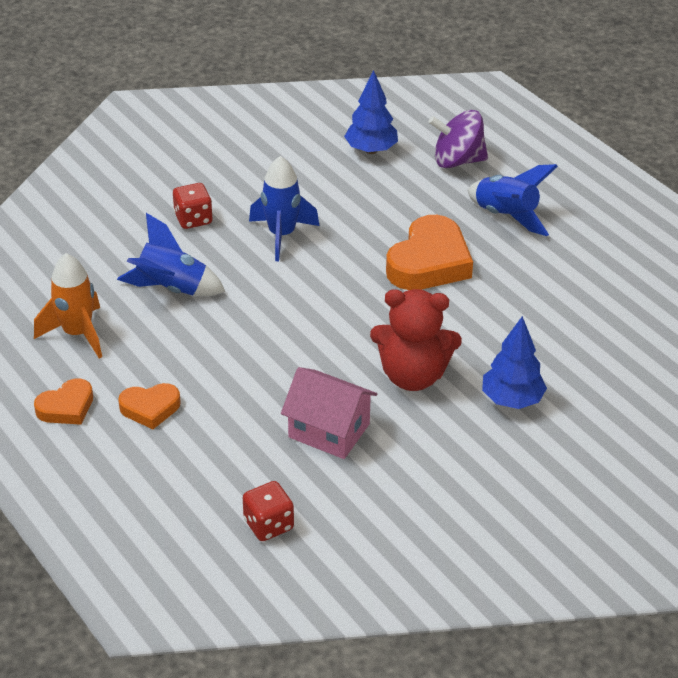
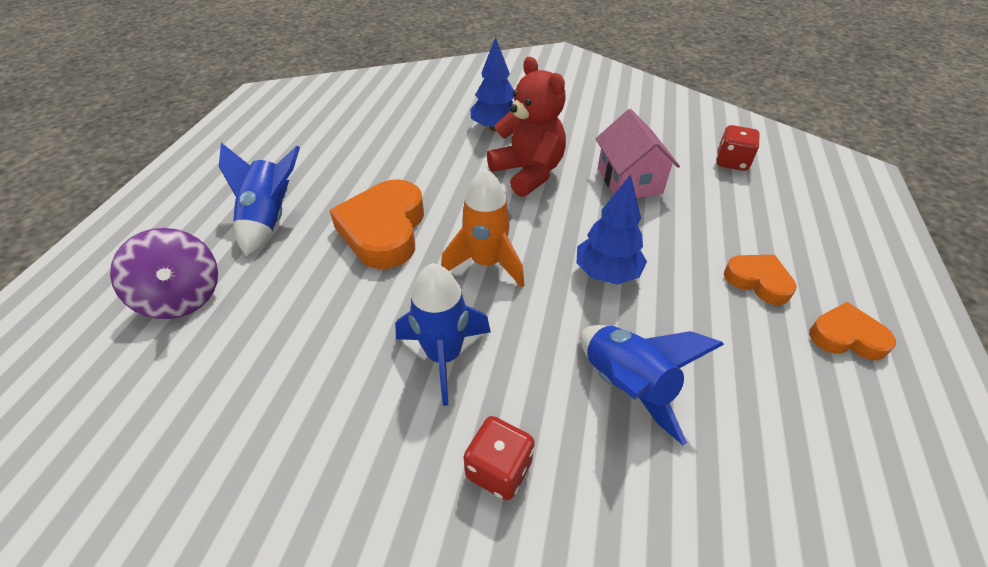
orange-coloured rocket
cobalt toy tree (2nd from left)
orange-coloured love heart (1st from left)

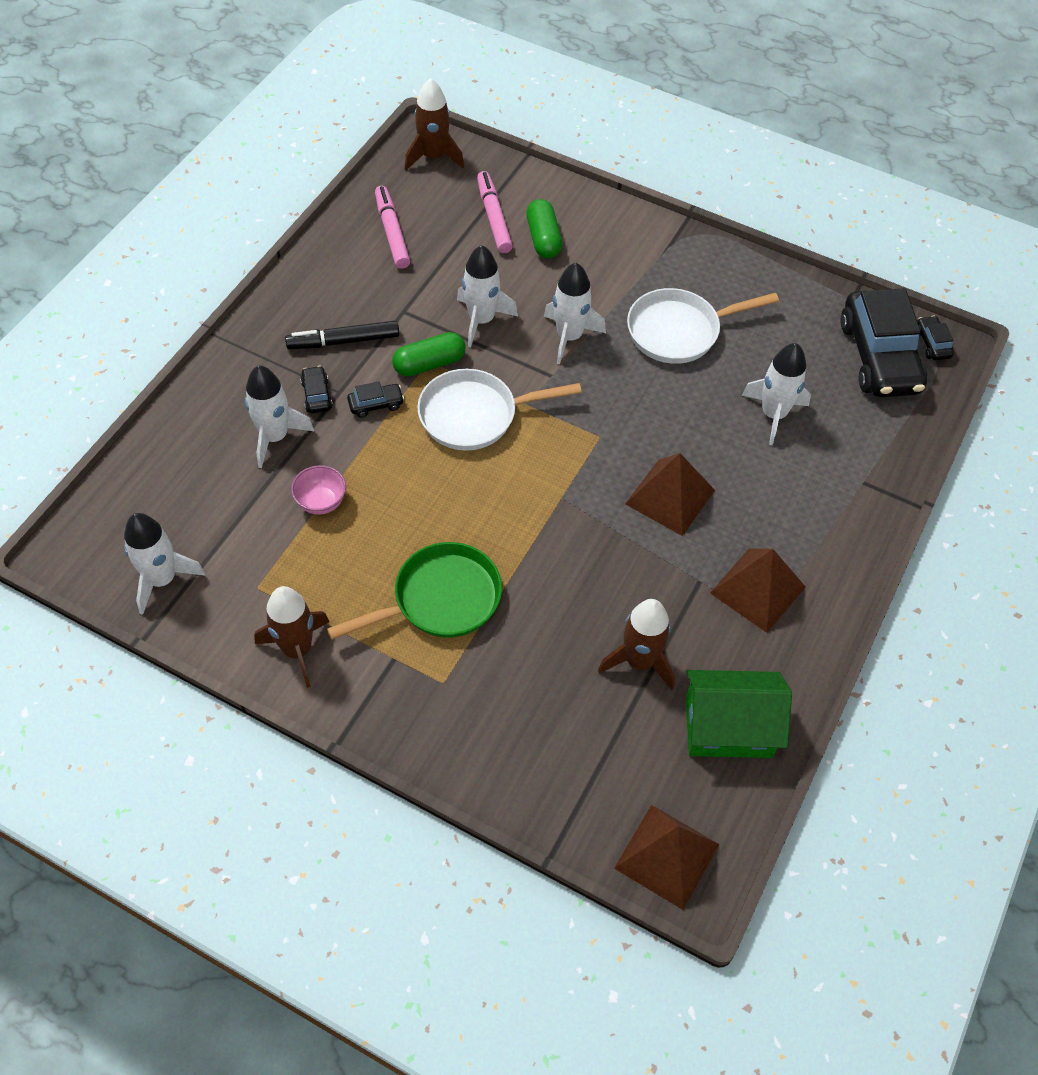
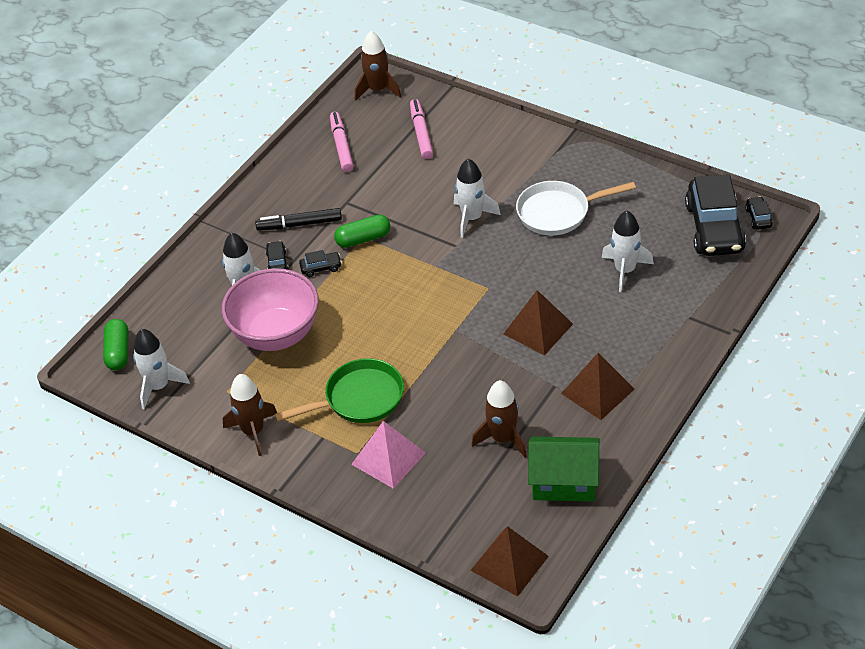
white frying pan (1st from left in the first image)
white rocket (3rd from left in the first image)
pink pyramid
green pill shape (1st from left)
pink serving bowl

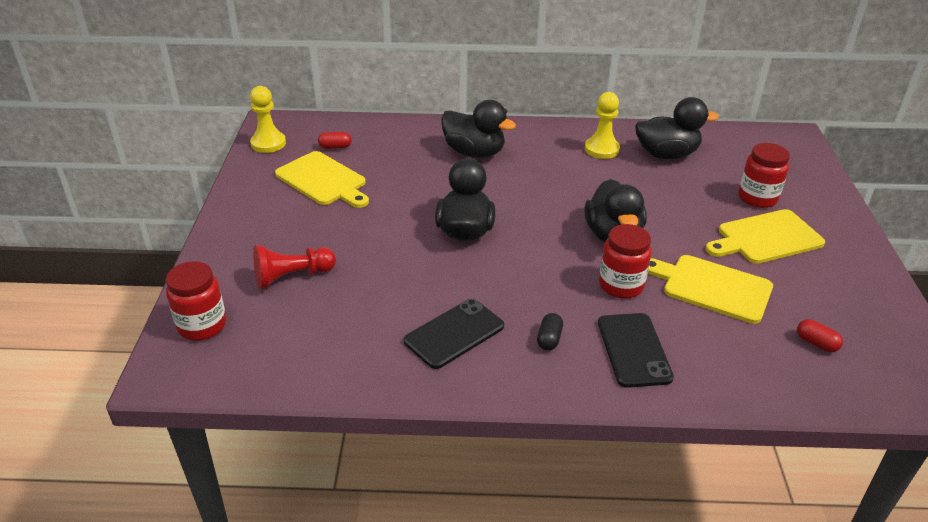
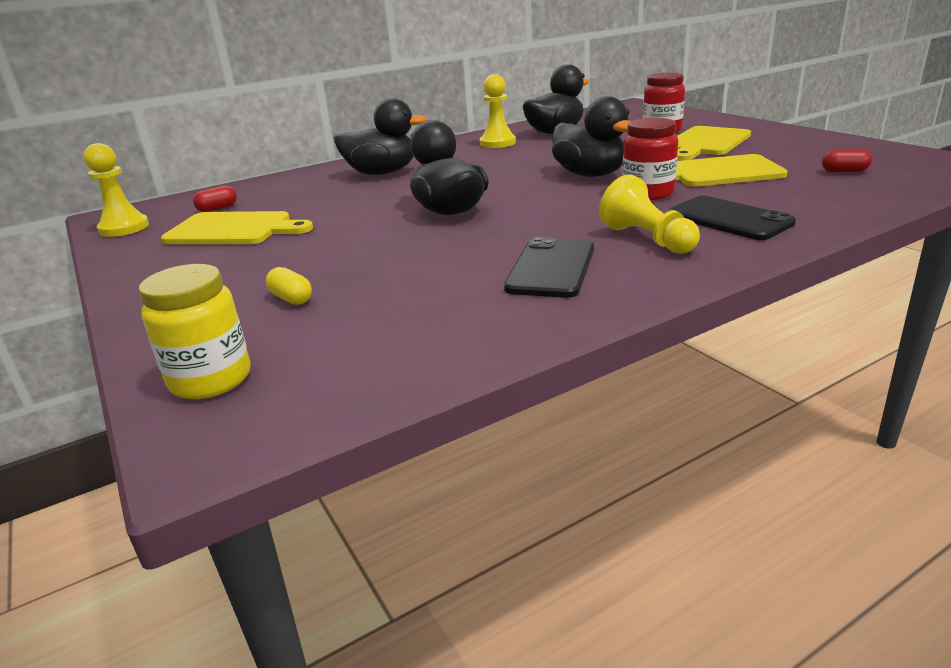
bright yellow pill shape
bright yellow game pawn (3rd from left)
bright yellow jar

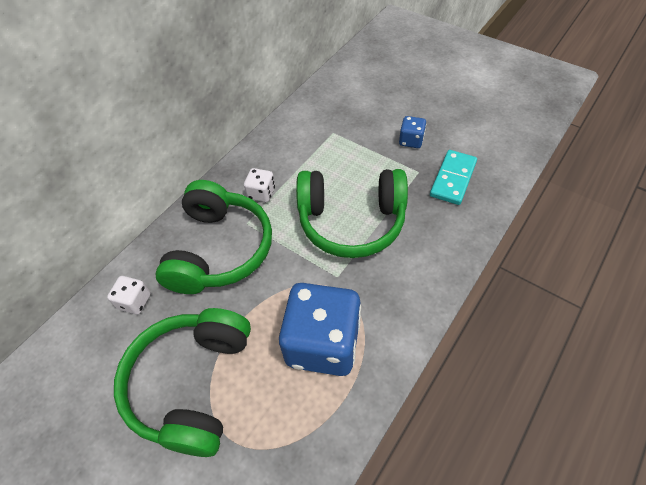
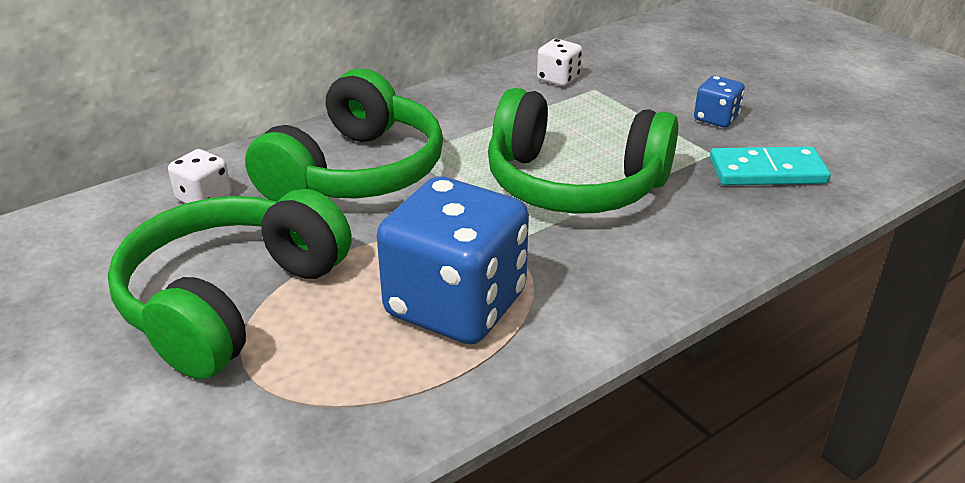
white game die (2nd from left)
aqua domino

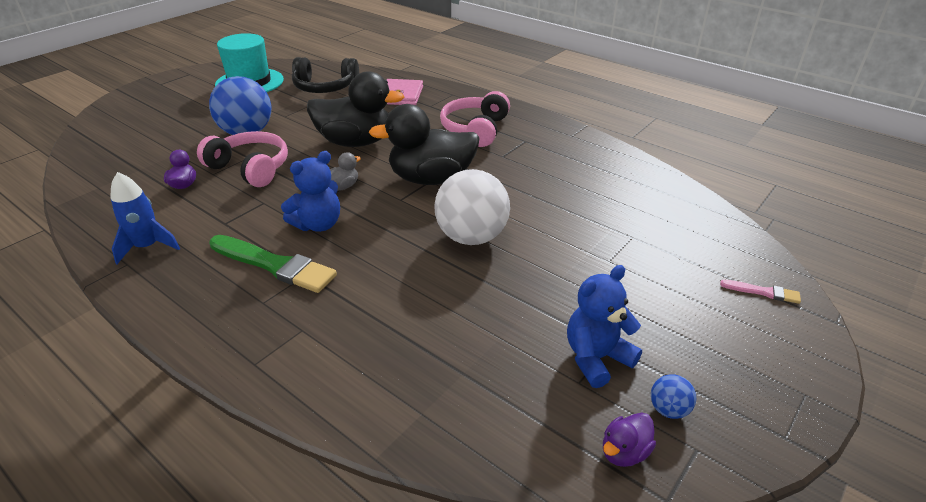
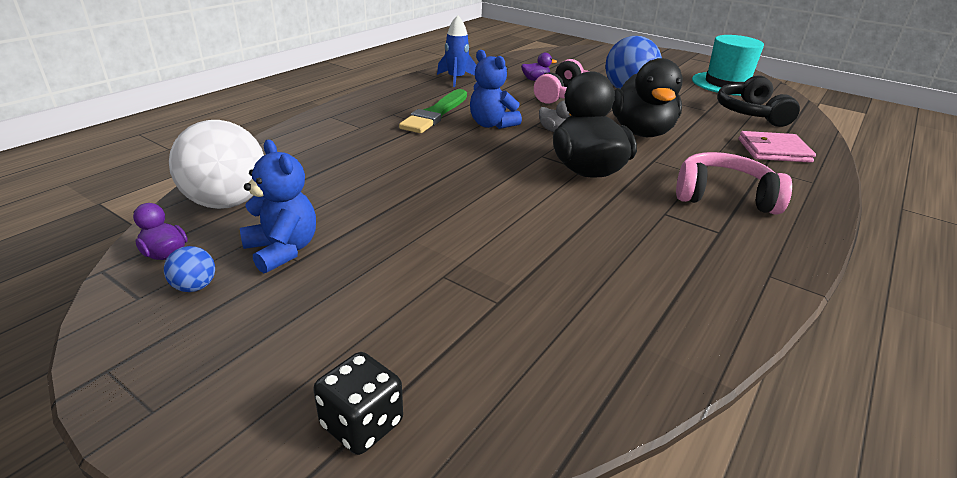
white ball
black game die

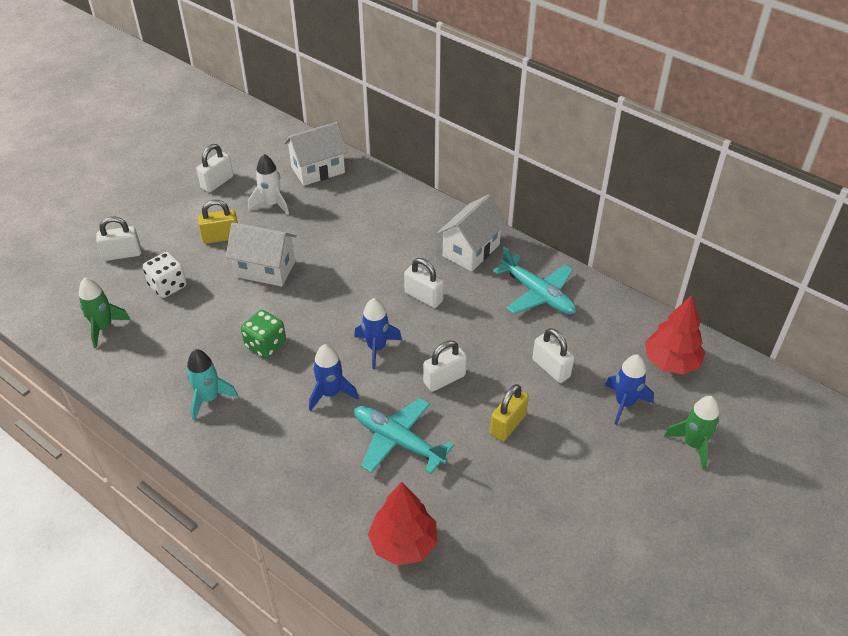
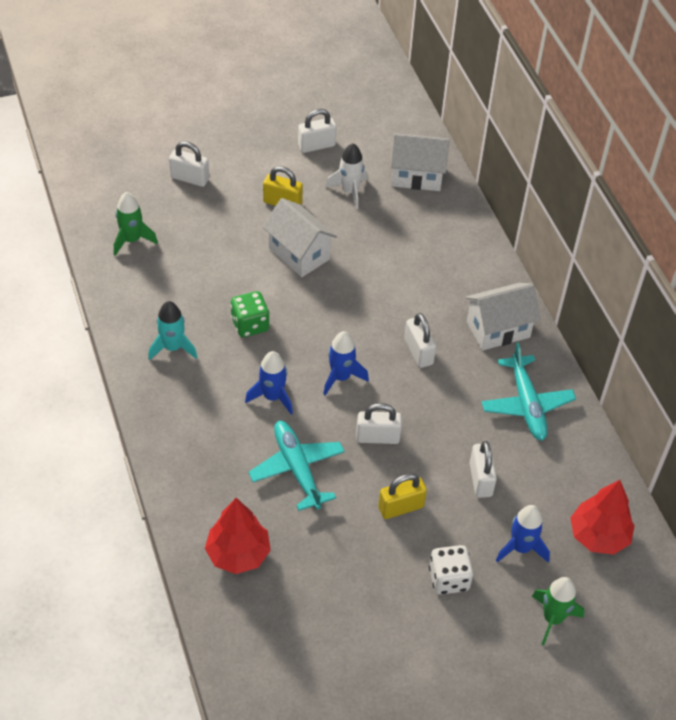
white game die

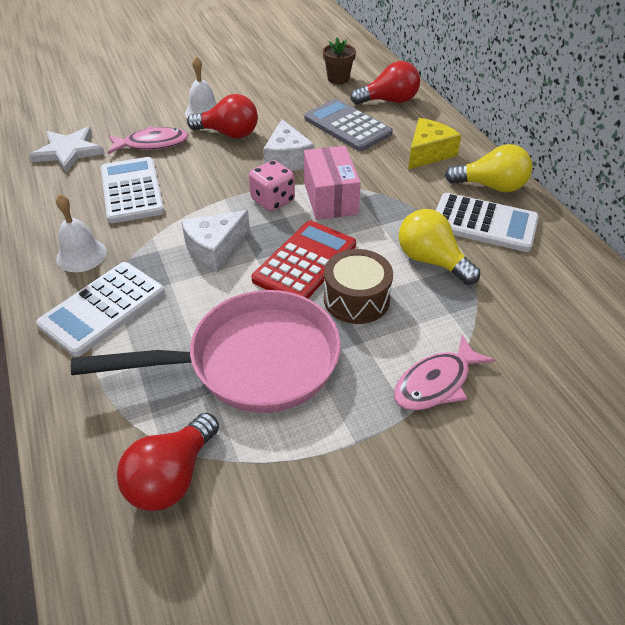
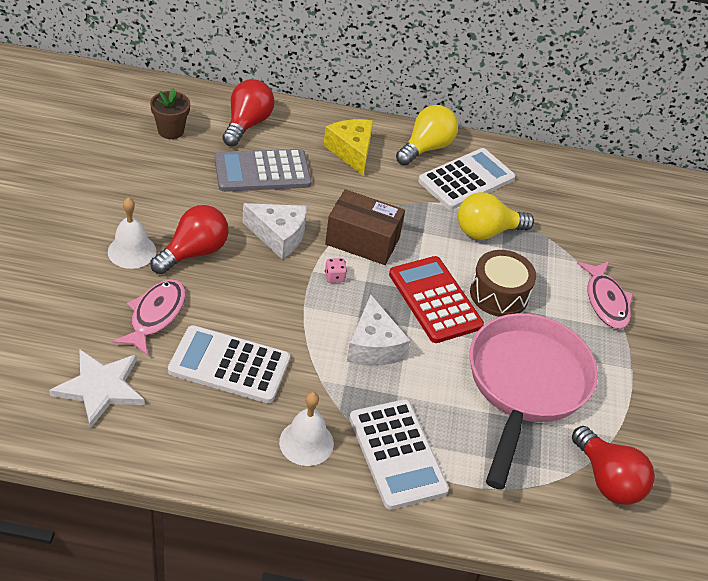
brown package
pink game die

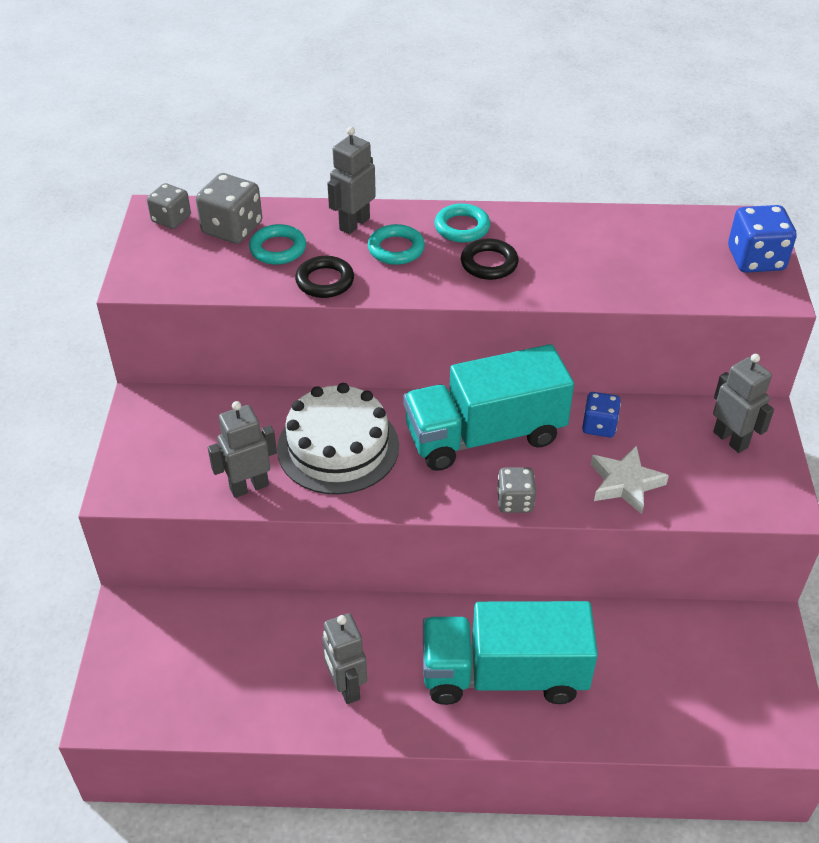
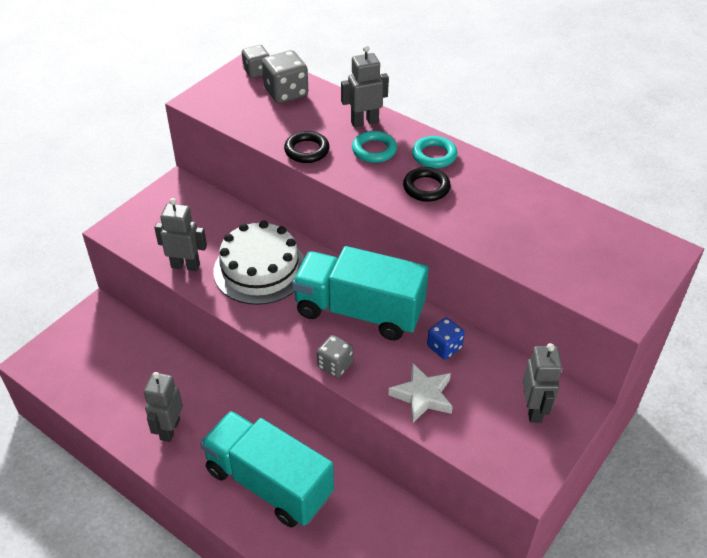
aqua hoop (1st from left in the first image)
cobalt game die (2nd from left in the first image)

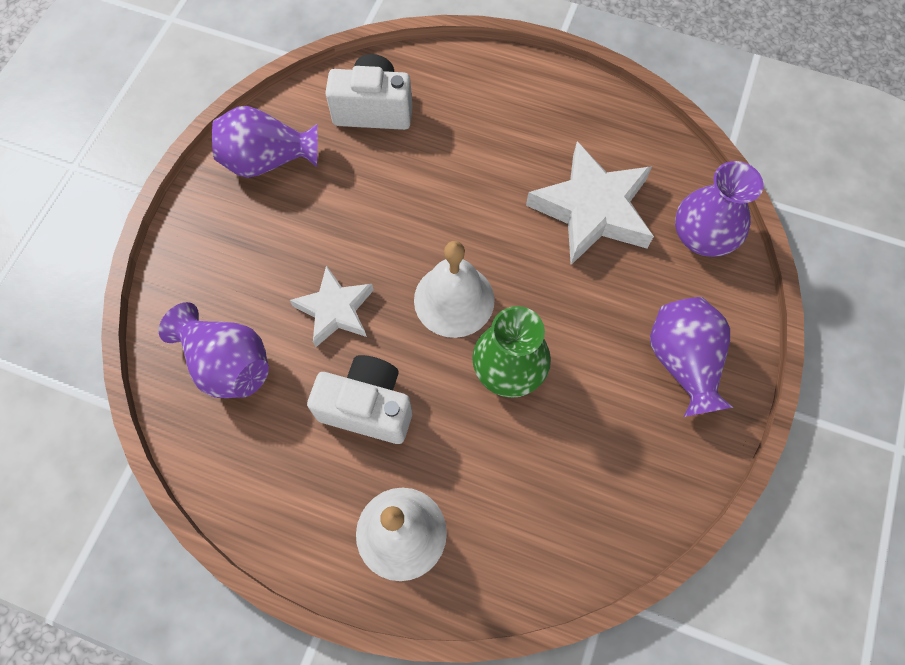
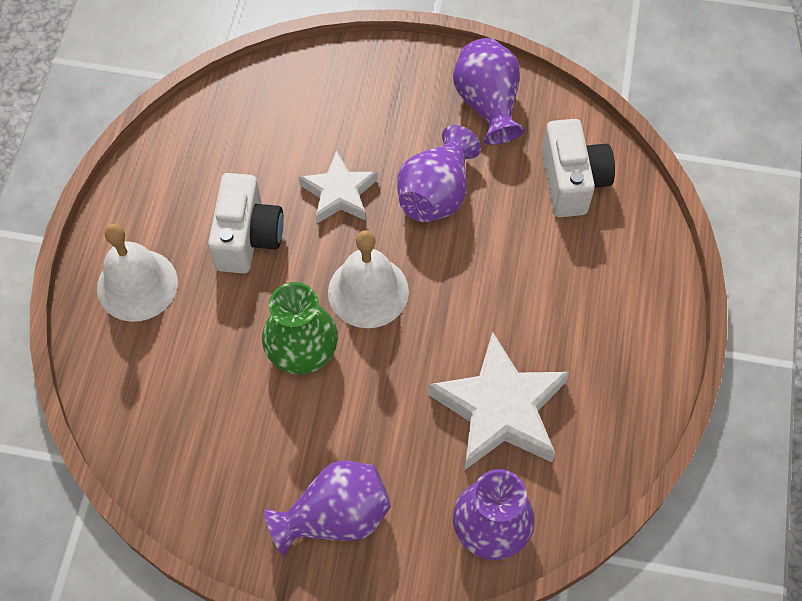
violet tall vase (2nd from left)

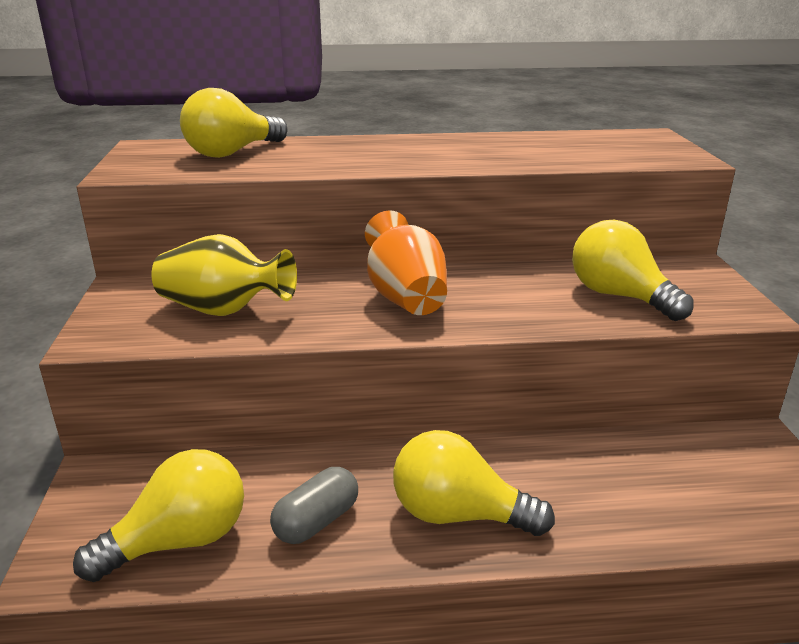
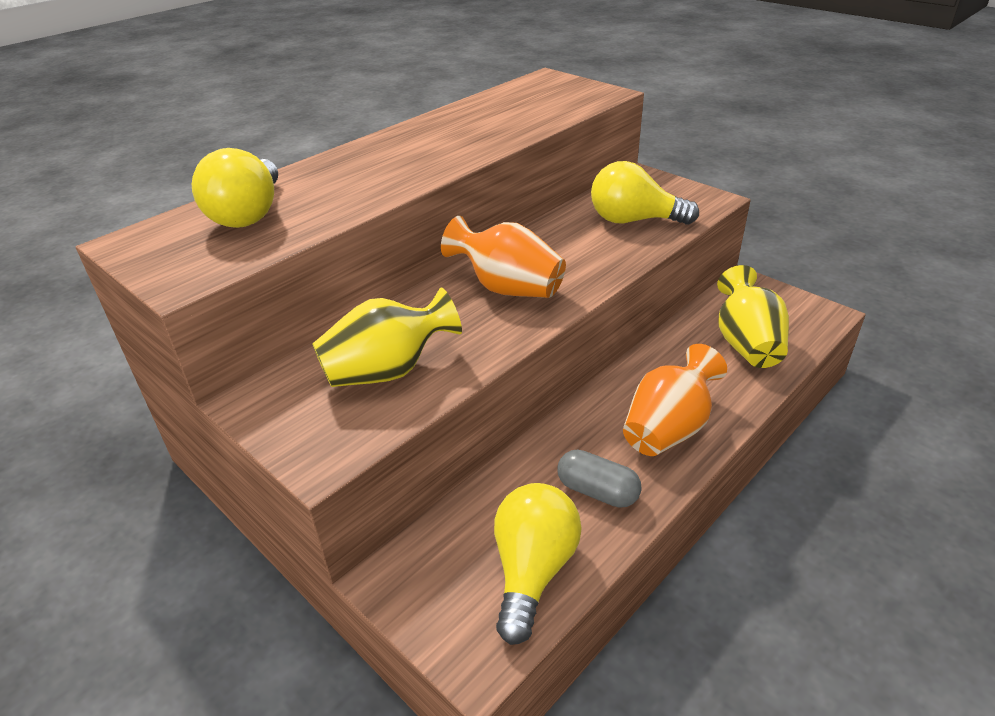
bright yellow tall vase (2nd from left)
orange-coloured tall vase (2nd from left)
grey pill shape

